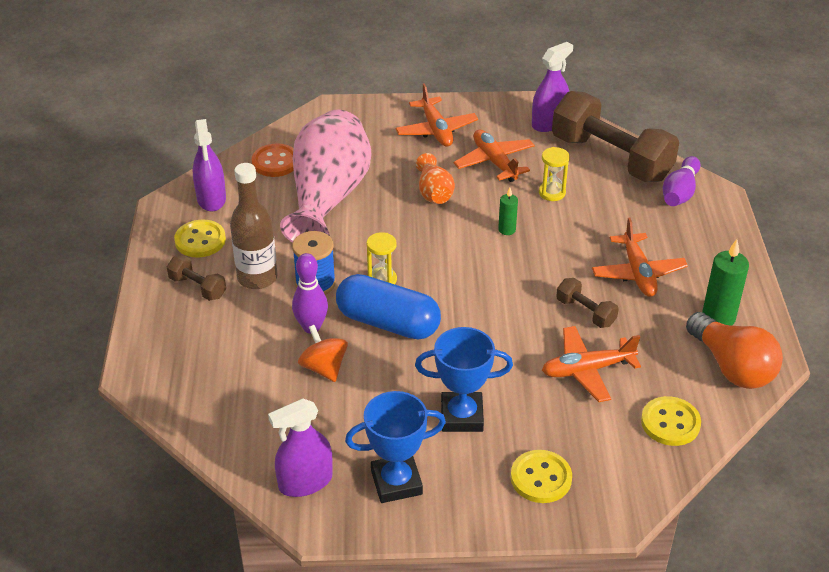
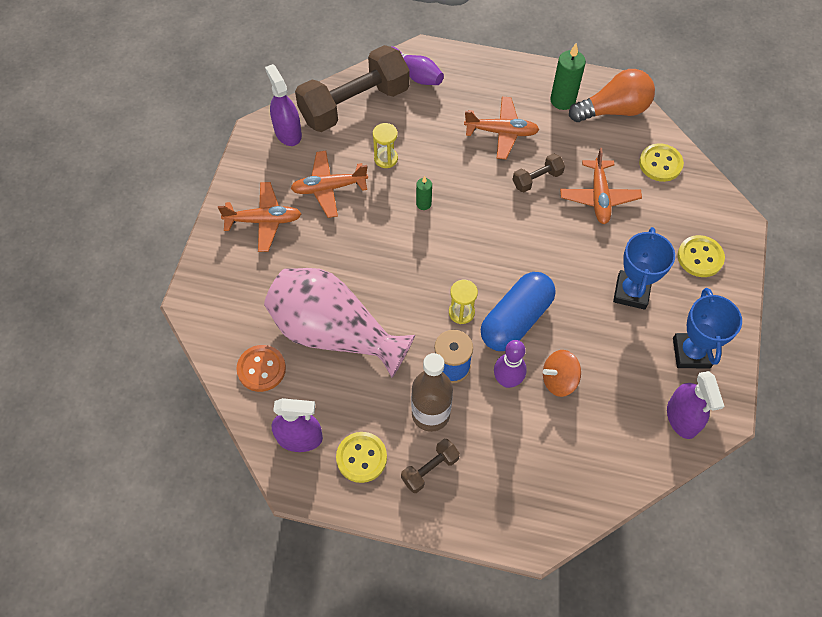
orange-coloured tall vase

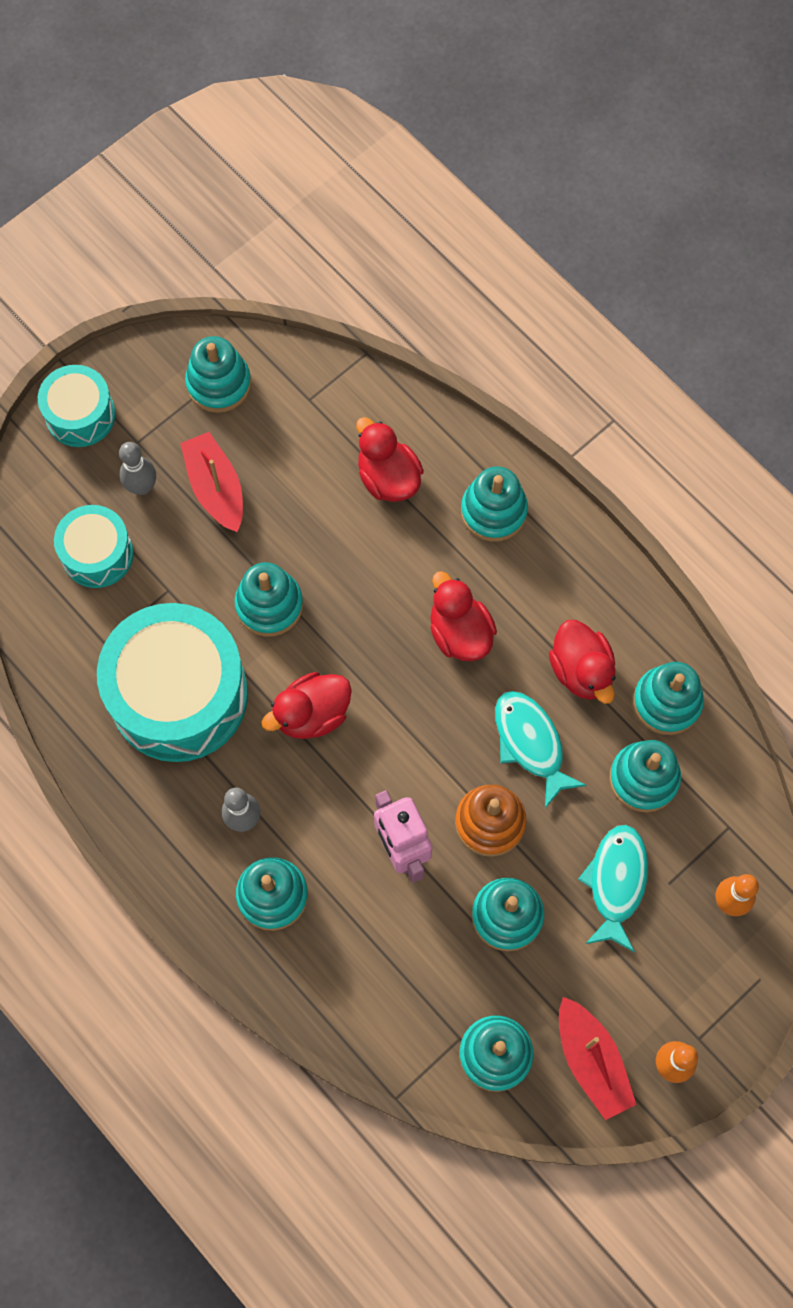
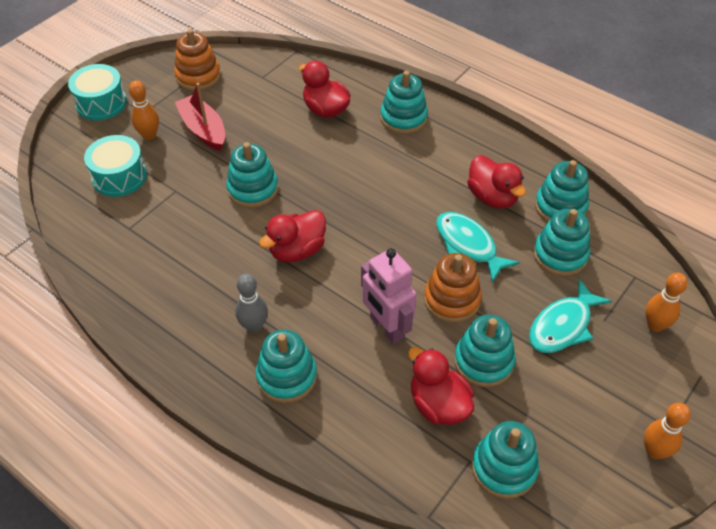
aqua drum (3rd from left in the first image)
red toy boat (2nd from left in the first image)
red duck (3rd from left)
orange-coloured tenpin (1st from left)
orange-coloured stacking toy (1st from left)
aqua fish figure (2nd from left)

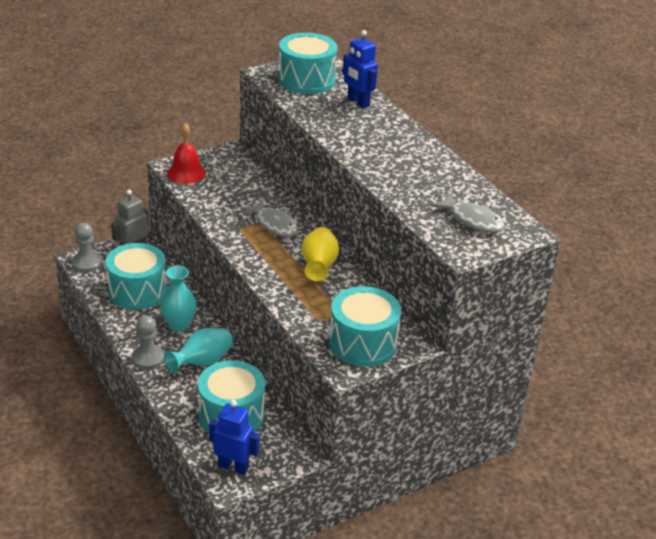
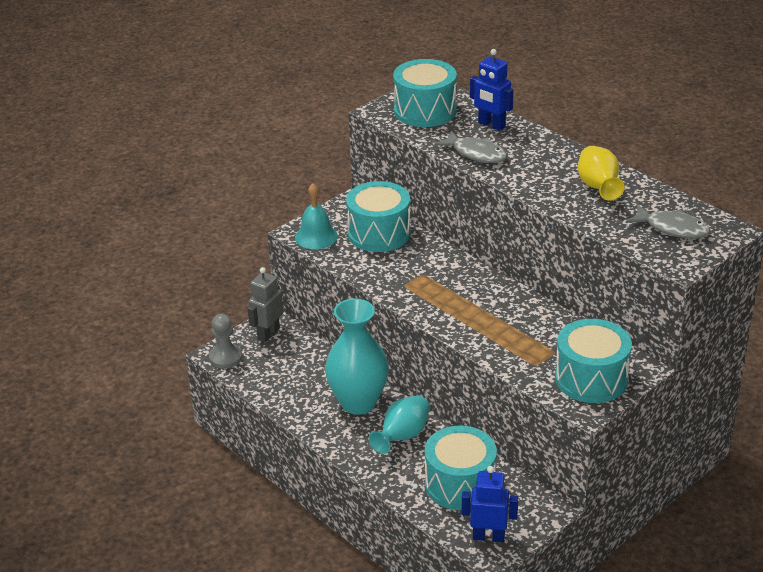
grey game pawn (2nd from left in the first image)
aqua drum (1st from left)
grey fish figure (1st from left)
bright yellow tall vase
aqua hand bell
aqua tall vase (1st from left)

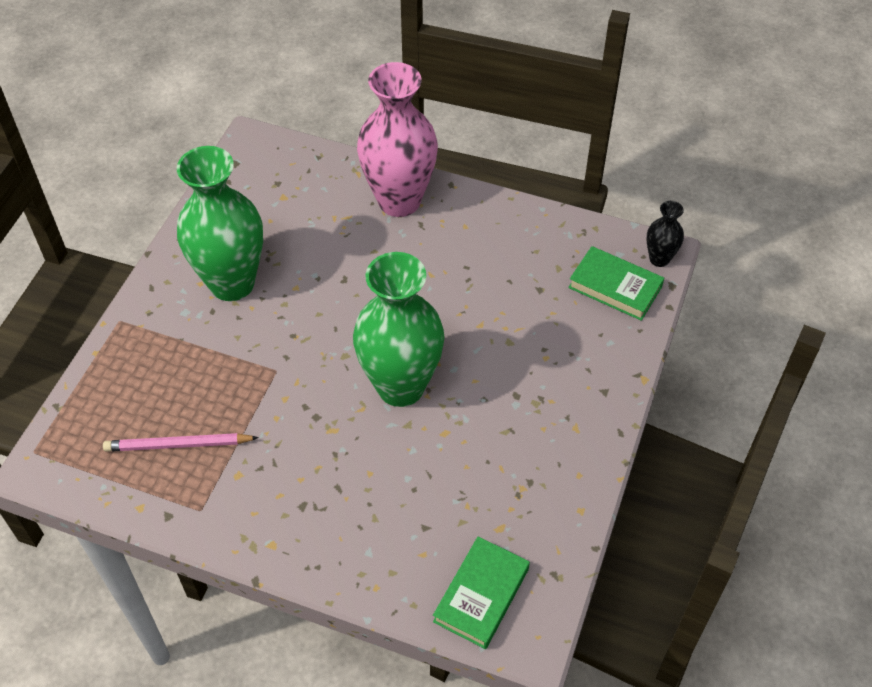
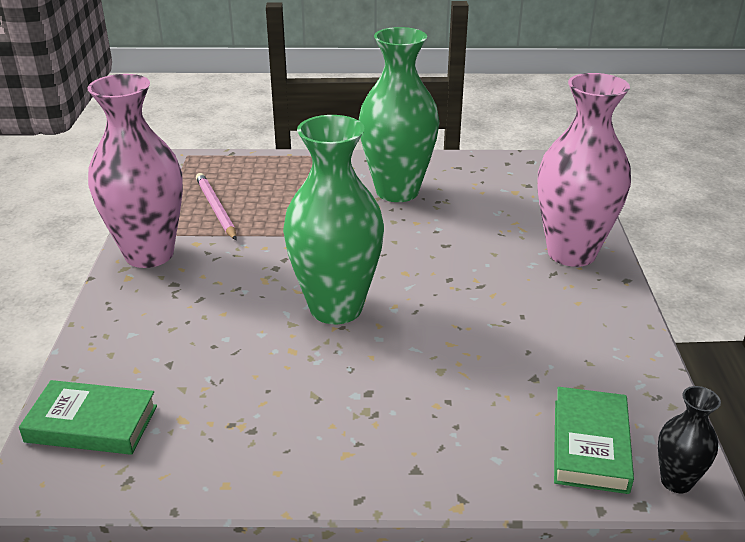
pink tall vase (1st from left)

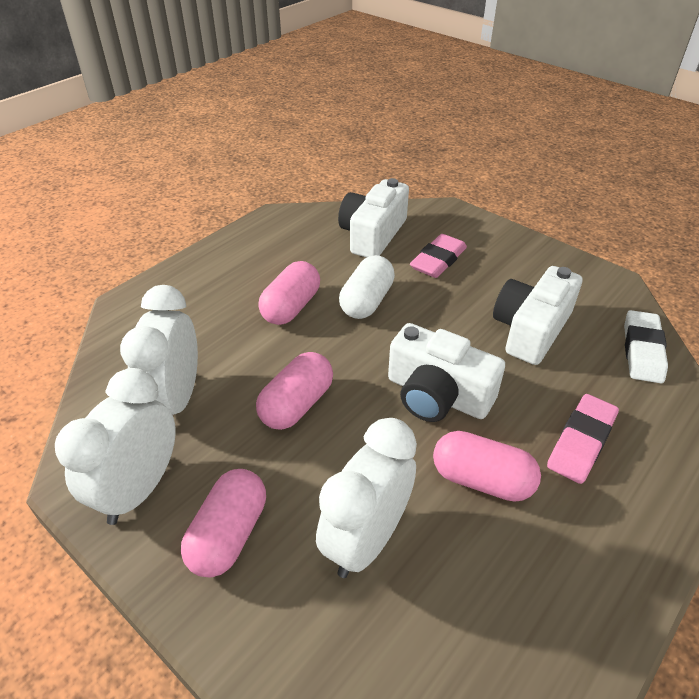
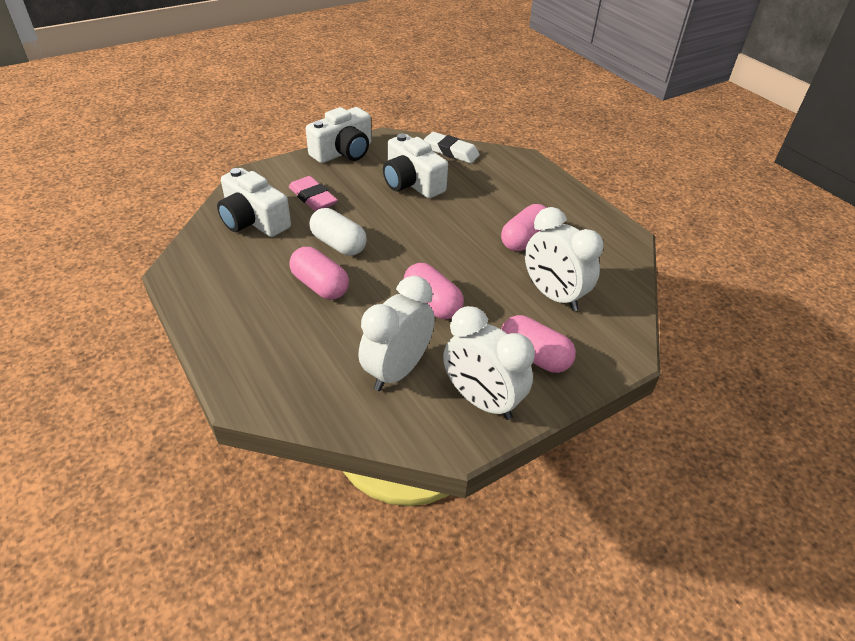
pink pencil eraser (2nd from left in the first image)
white photo camera (2nd from left)
white bedside clock (1st from left)

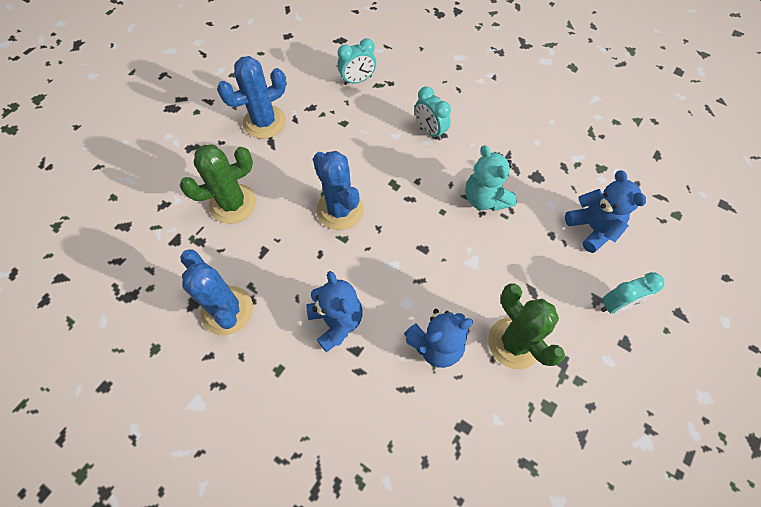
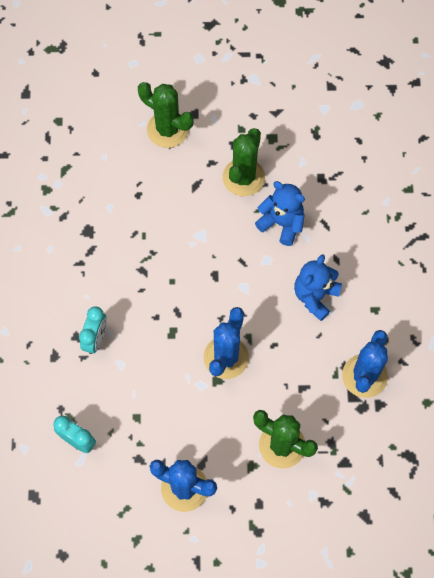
aqua teddy bear
cobalt teddy bear (3rd from left in the first image)
green cactus (1st from left)

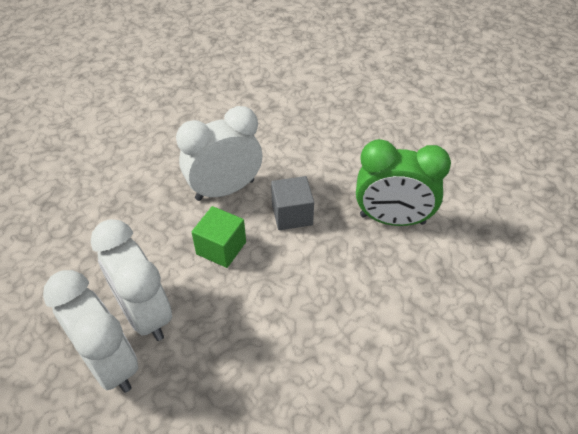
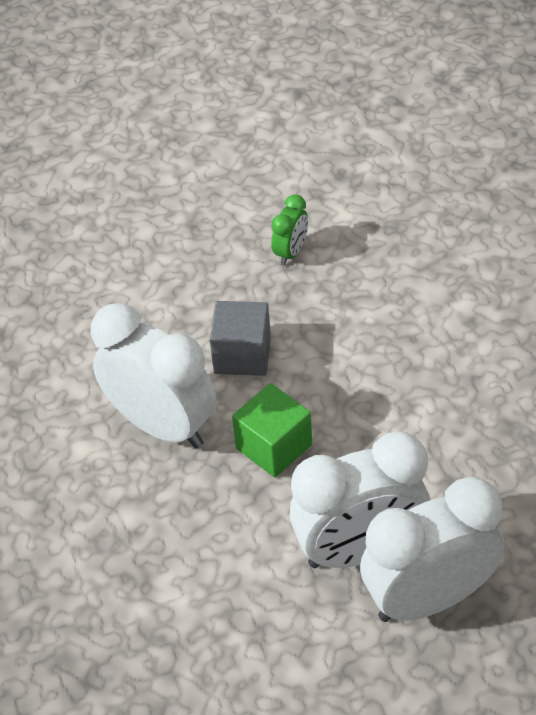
white bedside clock (1st from left)
green bedside clock

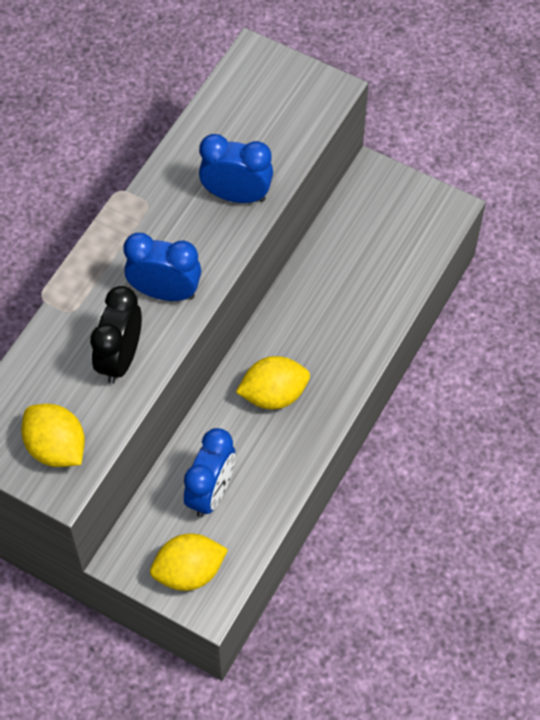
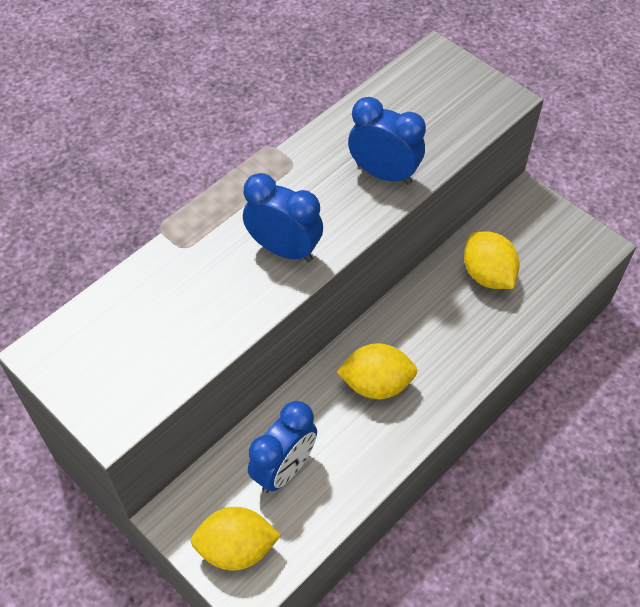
black bedside clock
bright yellow lemon (3rd from left)

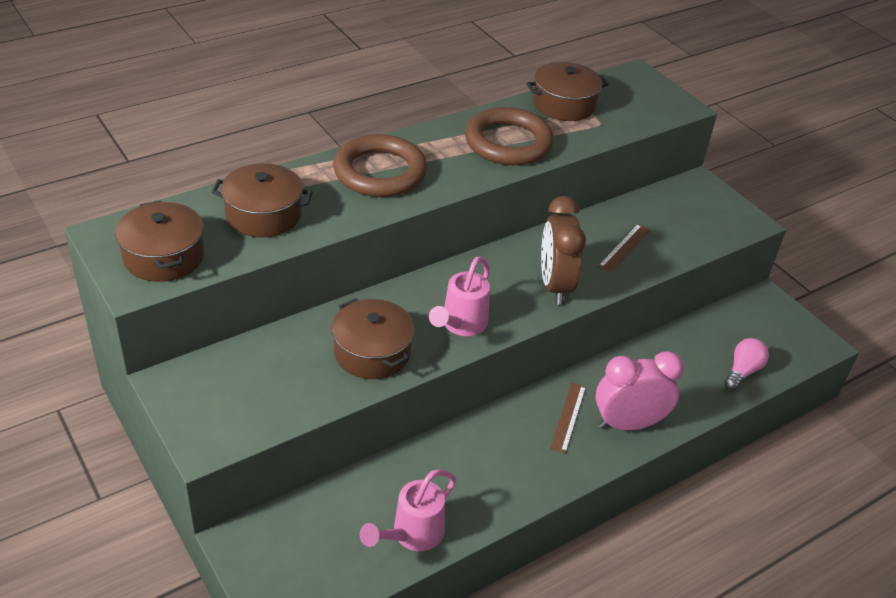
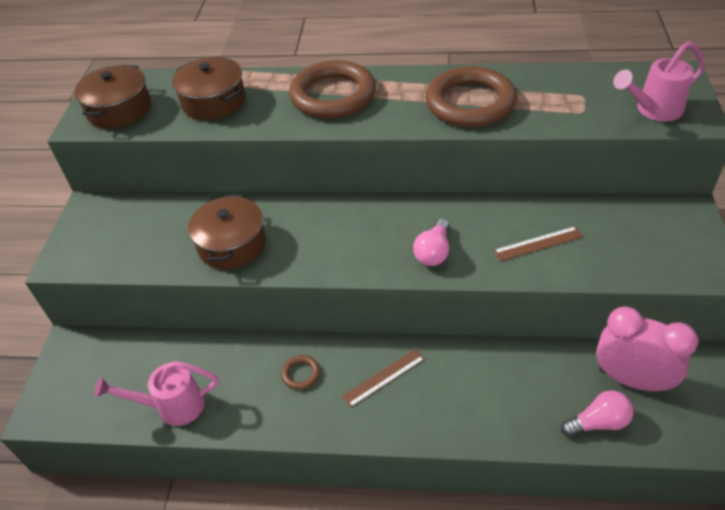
brown pot (4th from left in the first image)
brown hoop (1st from left)
pink sprinkling can (2nd from left)
pink bedside clock
pink lightbulb (1st from left)

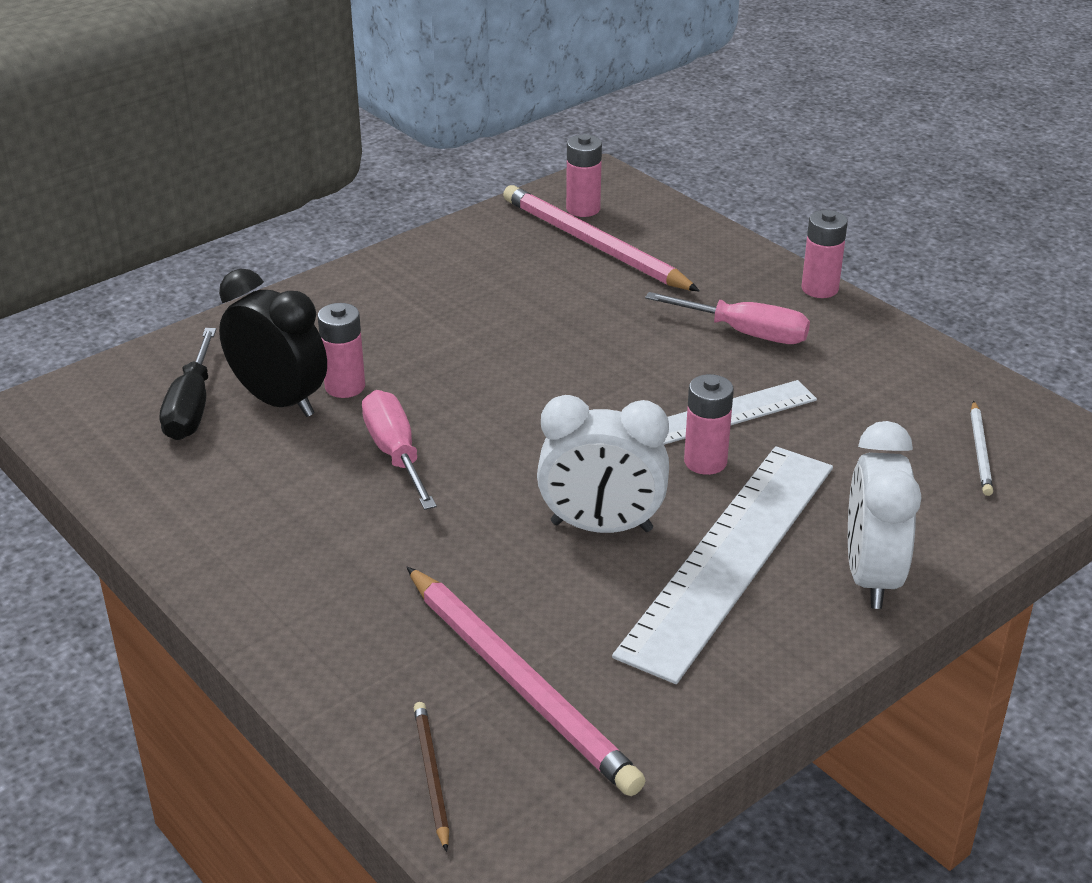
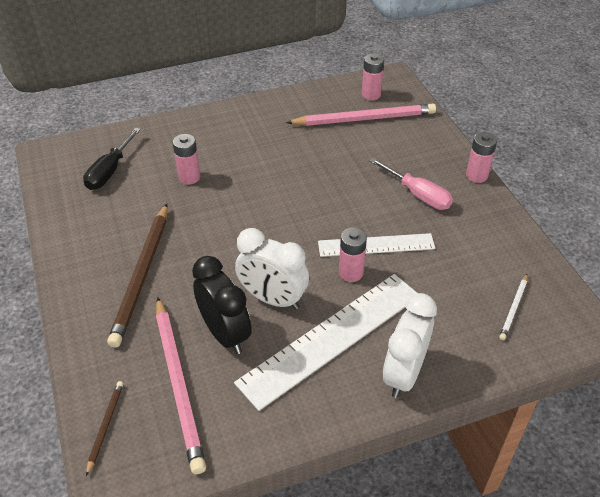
pink screwdriver (1st from left in the first image)
brown pencil (2nd from left)
black bedside clock
pink pencil (2nd from left)

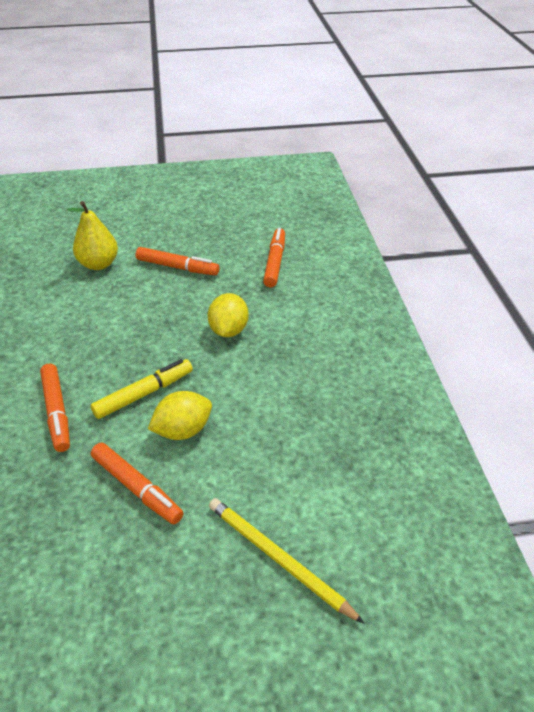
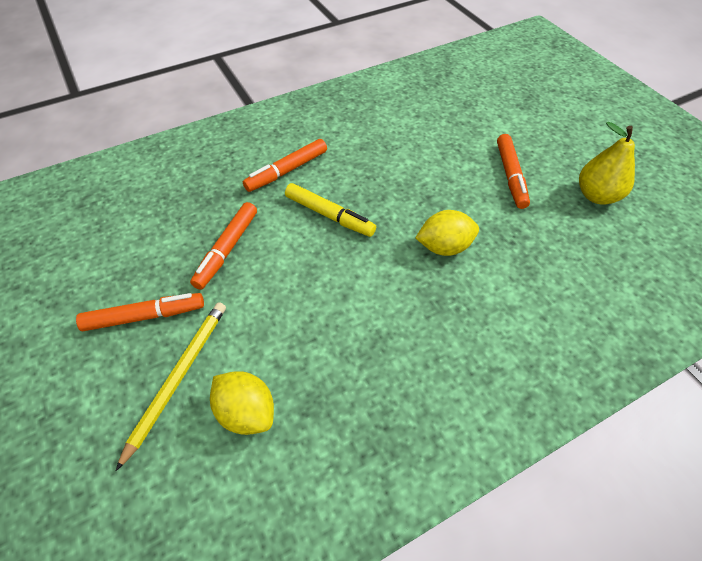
bright yellow pear
bright yellow lemon (1st from left)
orange-coloured marker (1st from left)

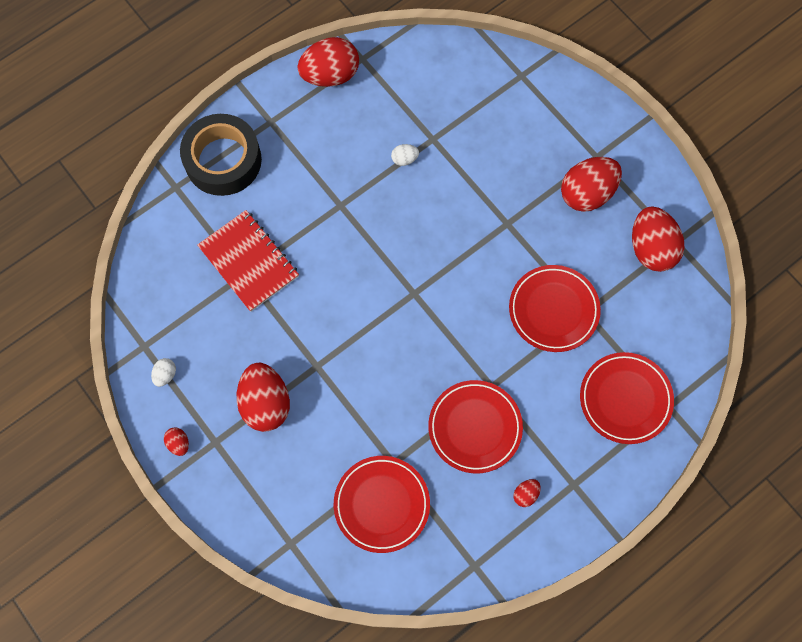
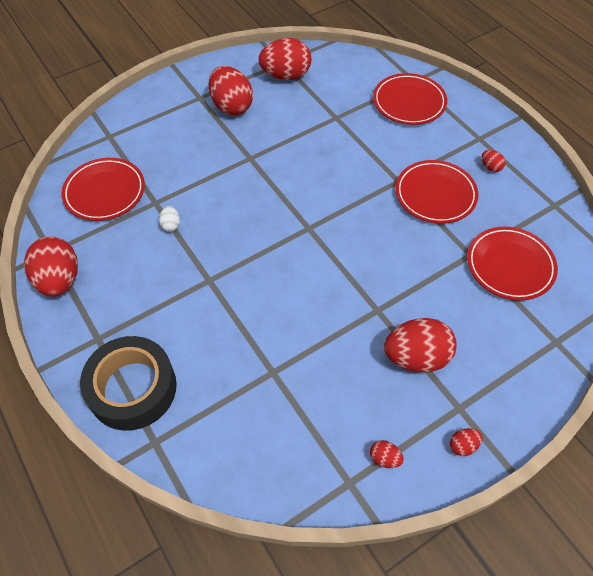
red notepad
red plate (1st from left)
red toy egg (4th from left)

